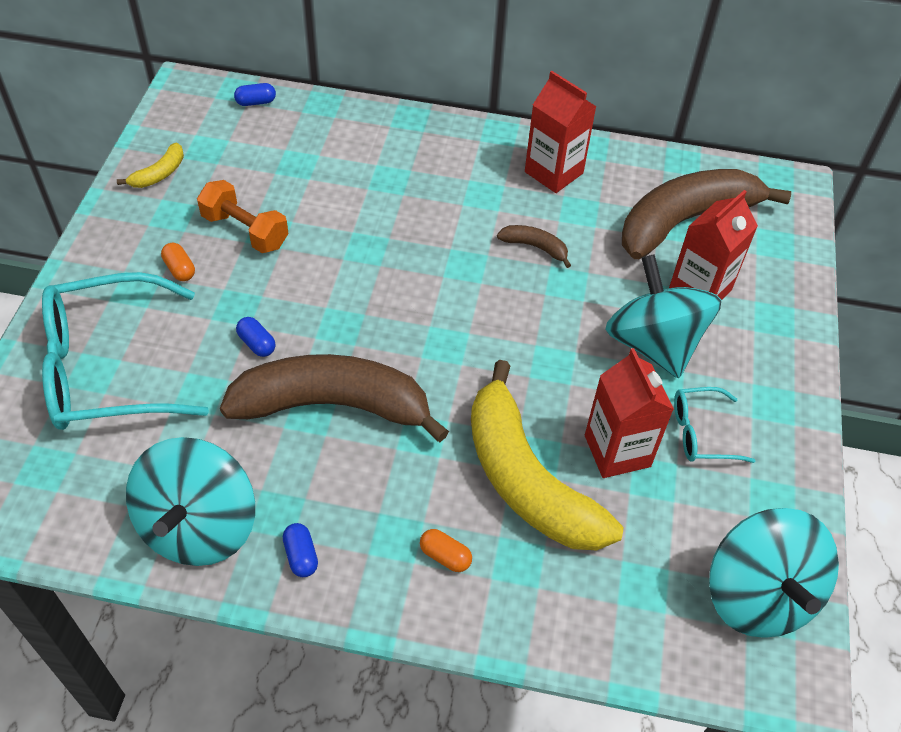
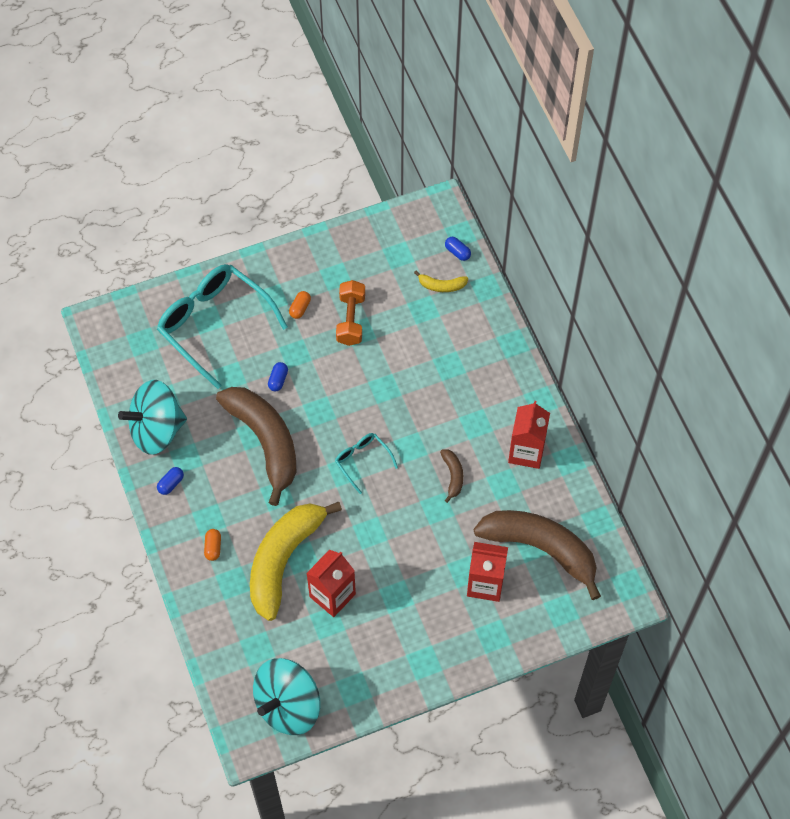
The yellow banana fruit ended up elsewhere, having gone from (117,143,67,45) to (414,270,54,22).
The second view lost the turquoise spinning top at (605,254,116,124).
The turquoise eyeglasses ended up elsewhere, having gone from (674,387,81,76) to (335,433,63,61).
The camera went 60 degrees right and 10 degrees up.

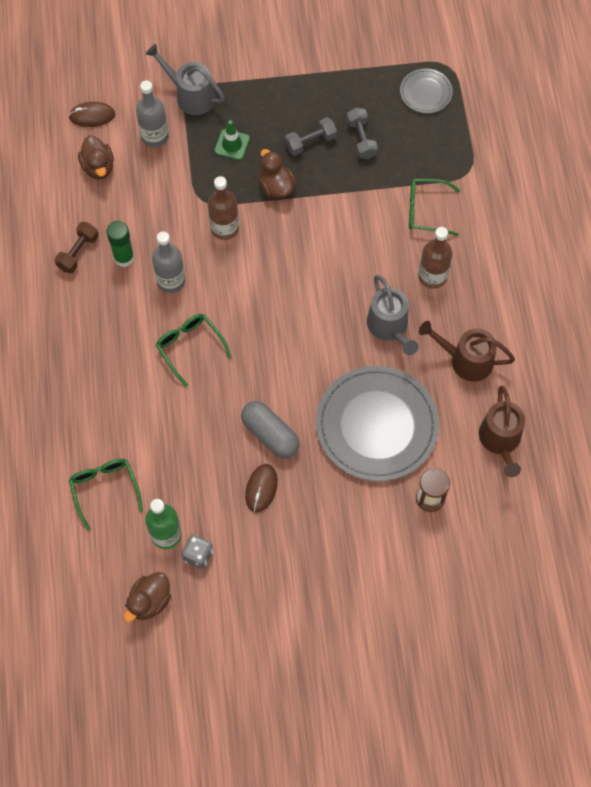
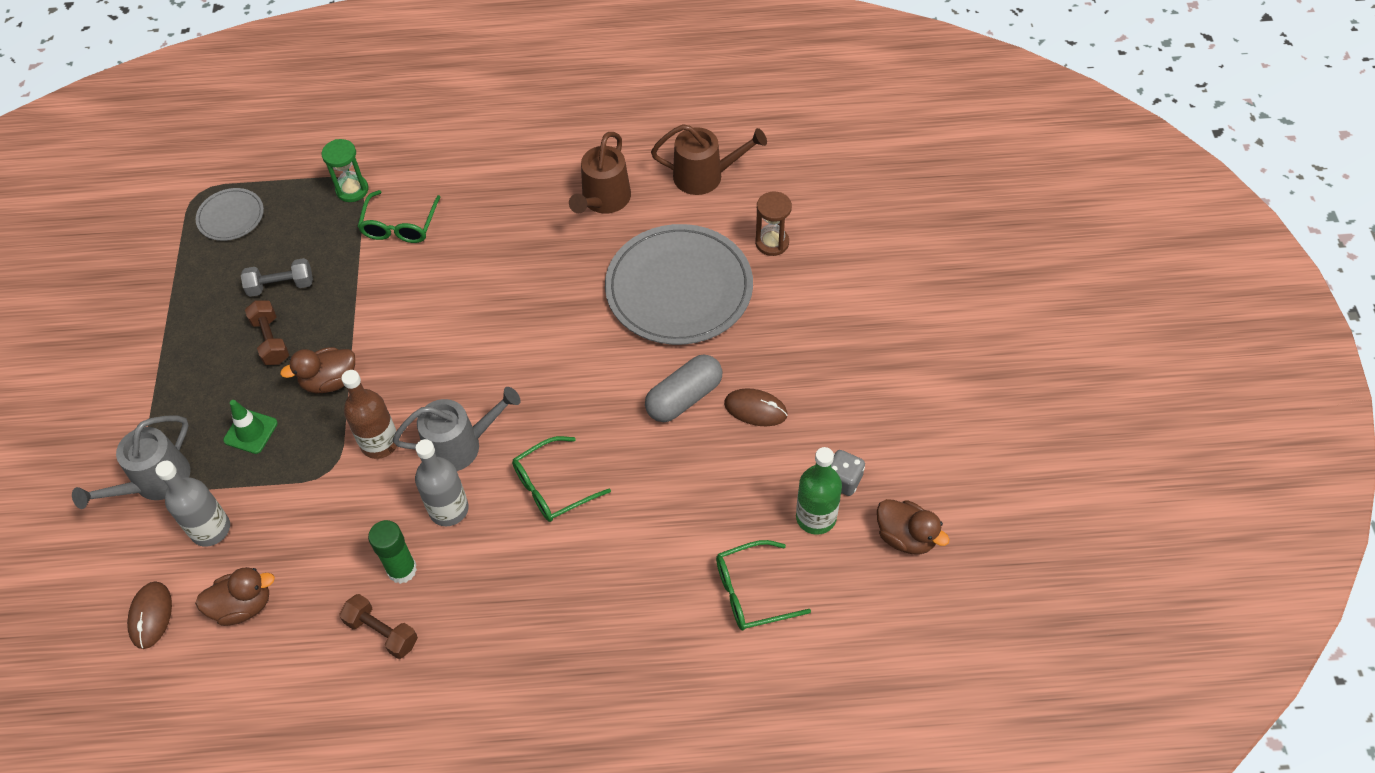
What was the gray free weight at (285,117,52,39) turned into the russet free weight at (245,300,44,65).
The gray watering pot ended up elsewhere, having gone from (367,275,51,80) to (393,387,128,84).
The second view lost the russet flask at (418,227,34,62).
The second view gained the emerald sandglass at (322,139,46,63).
The camera went 85 degrees left and 10 degrees down.

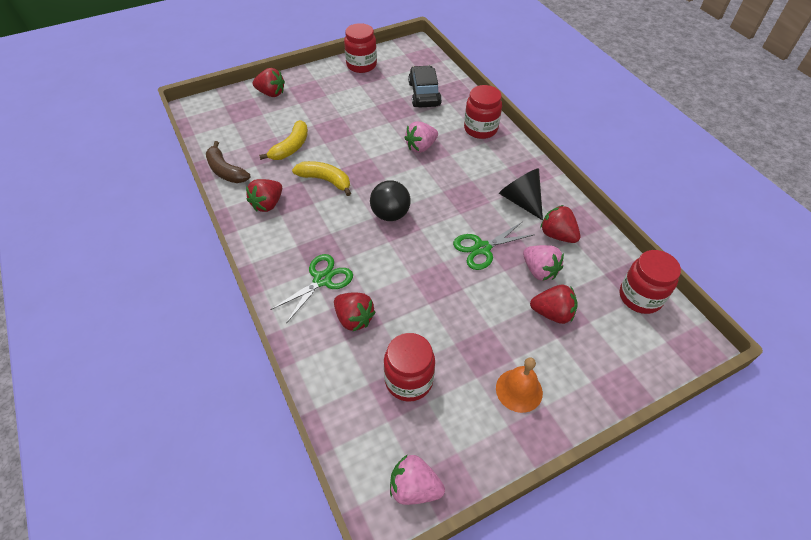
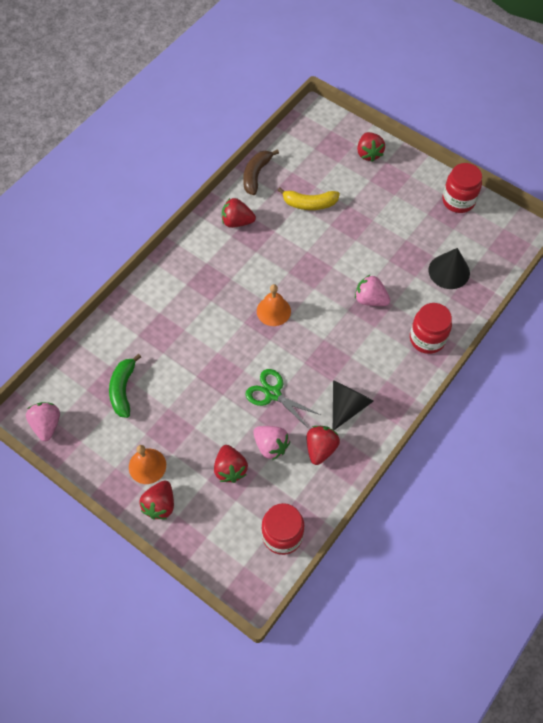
The second view lost the emerald scissors at (270,254,83,70).
The second view lost the yellow banana fruit at (292,161,59,35).
The scarlet strawberry ended up elsewhere, having gone from (334,292,42,39) to (139,481,35,38).
Where the black play ball stood at (370,180,41,41), the bright orange school bell came to stand at (257,284,34,42).
Where the scarlet preserve jar stood at (384,333,51,69), the emerald banana fruit came to stand at (109,354,32,64).
Where the black car stood at (408,65,34,42), the black solid cone came to stand at (428,248,42,41).
The rose-pink strawberry at (523,245,41,36) ended up facing another way, 75 degrees counterclockwise from before.
The camera went 65 degrees right and 10 degrees up.

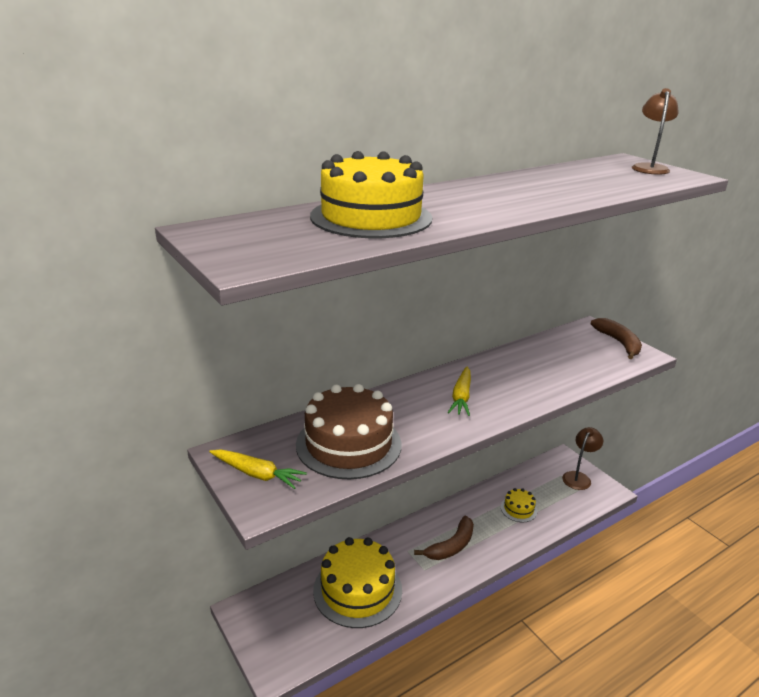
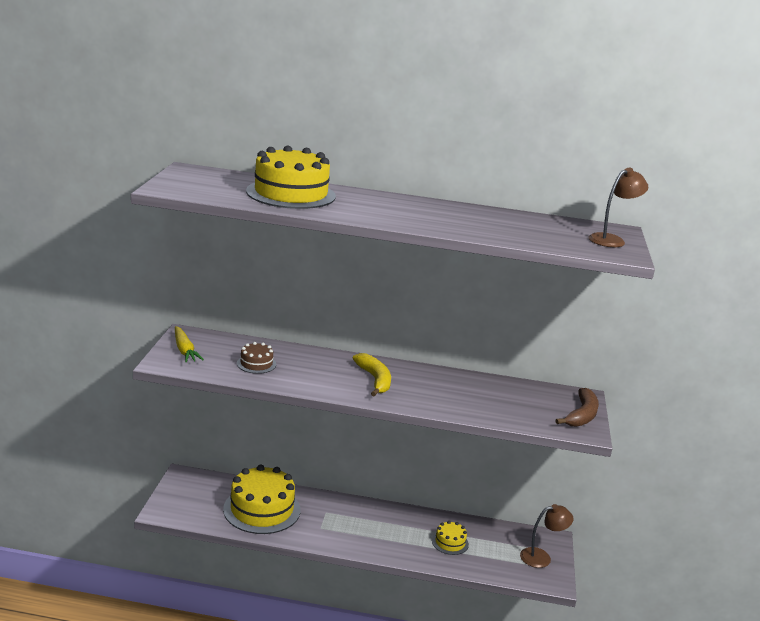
The size of the russet layer cake at (296,384,106,95) changed by a factor of 0.47.
The second view lost the russet banana fruit at (414,515,60,45).
Where the yellow root vegetable stood at (448,366,23,50), the yellow banana fruit came to stand at (353,353,38,43).
The camera went 40 degrees right and 5 degrees down.

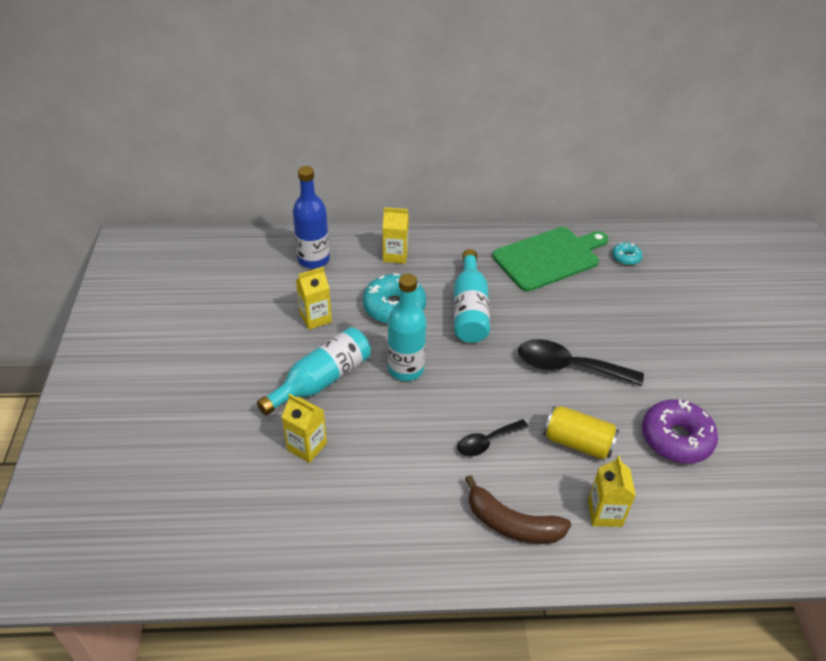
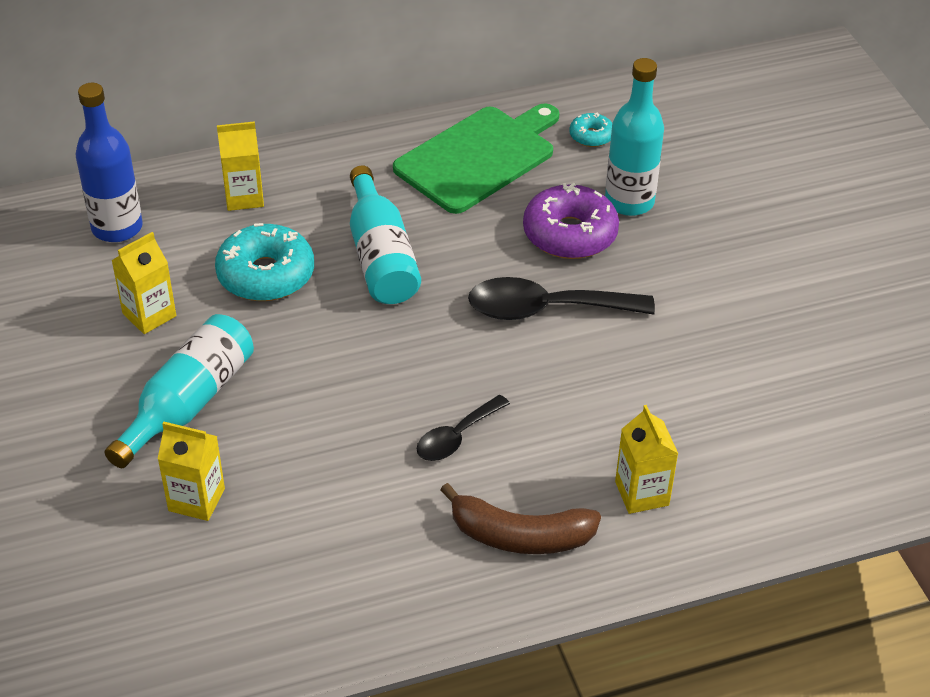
The turquoise flask ended up elsewhere, having gone from (388,274,38,107) to (605,58,59,158).
The second view lost the yellow tin at (543,406,76,54).
The purple donut ended up elsewhere, having gone from (642,399,76,65) to (523,183,96,76).
The camera went 15 degrees left and 0 degrees up.

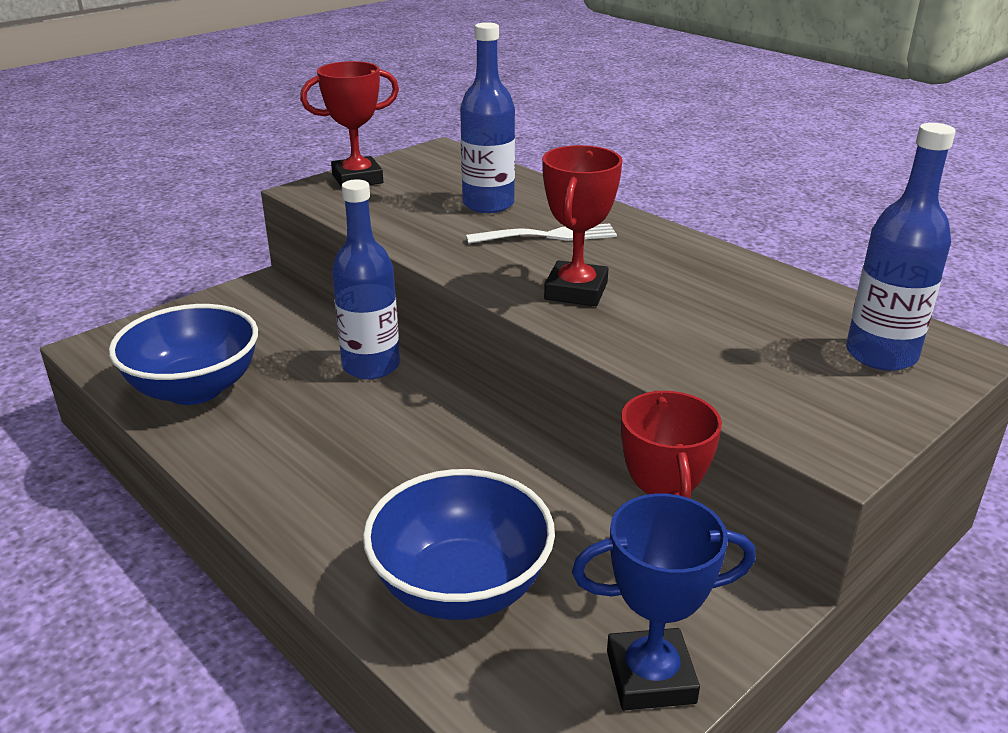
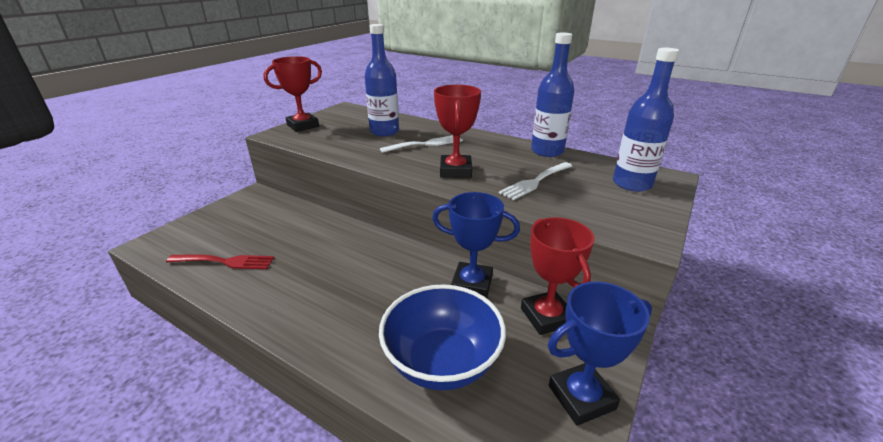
Where the royal blue bowl stood at (109,304,149,101), the scarlet dinner fork came to stand at (166,254,108,15).
The royal blue flask ended up elsewhere, having gone from (332,179,68,200) to (531,33,43,124).
The second view gained the royal blue award cup at (432,192,88,106).
The second view gained the snow-white dinner fork at (499,162,73,38).
The camera went 15 degrees left and 0 degrees up.

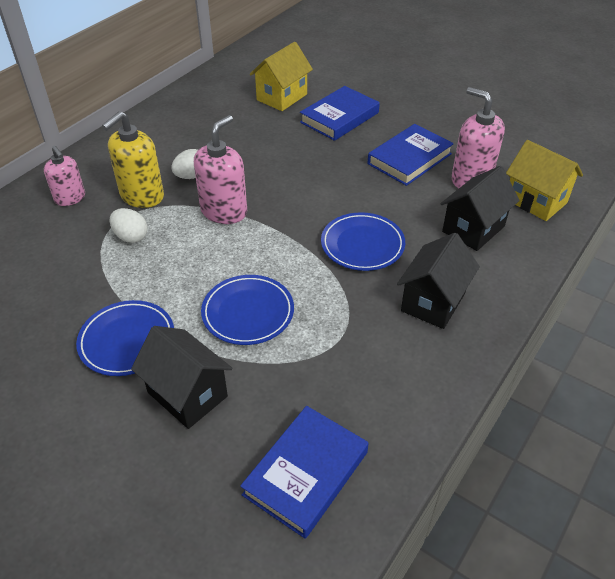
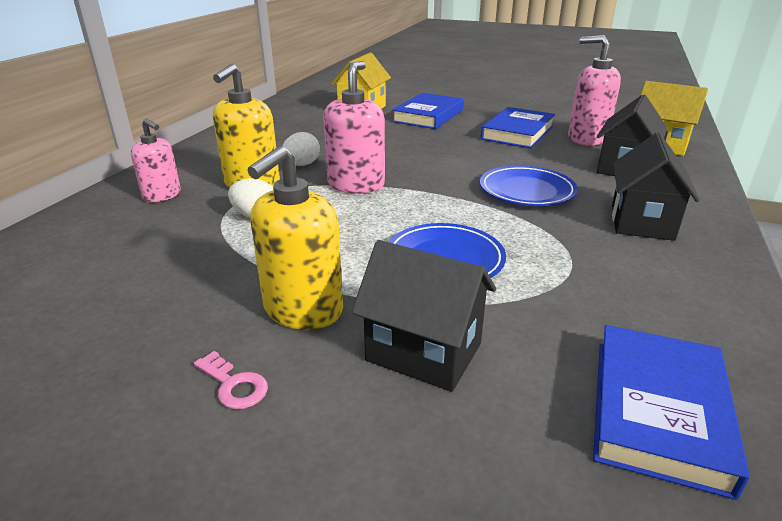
Where the royal blue plate stood at (76,300,98,76), the yellow soap pump came to stand at (247,146,96,184).
The second view gained the rose-pink latchkey at (194,351,74,58).
The camera went 15 degrees left and 15 degrees down.

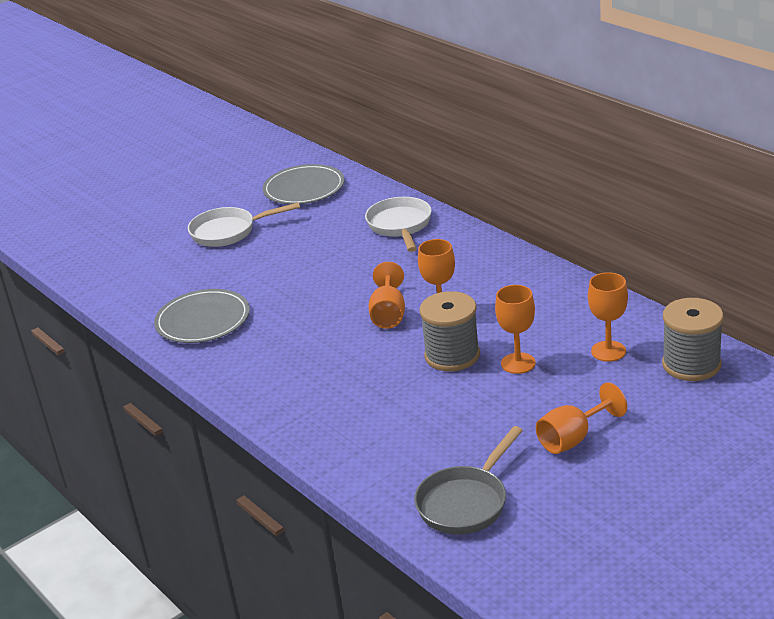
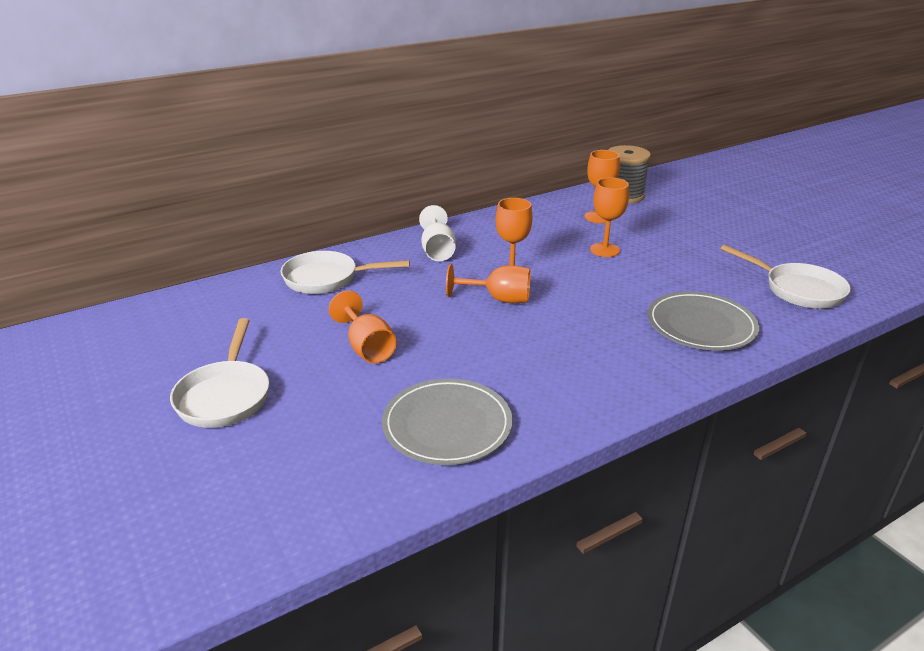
The gray plate ended up elsewhere, having gone from (263,164,82,40) to (648,292,111,59).
What was the gray frying pan at (414,426,109,109) turned into the snow-white frying pan at (720,244,131,65).
The second view lost the gray reel of thread at (419,291,61,80).
The bright orange wine glass ended up elsewhere, having gone from (536,382,91,72) to (329,291,68,72).
The second view gained the snow-white wine glass at (419,205,37,56).
The camera went 85 degrees left and 0 degrees up.

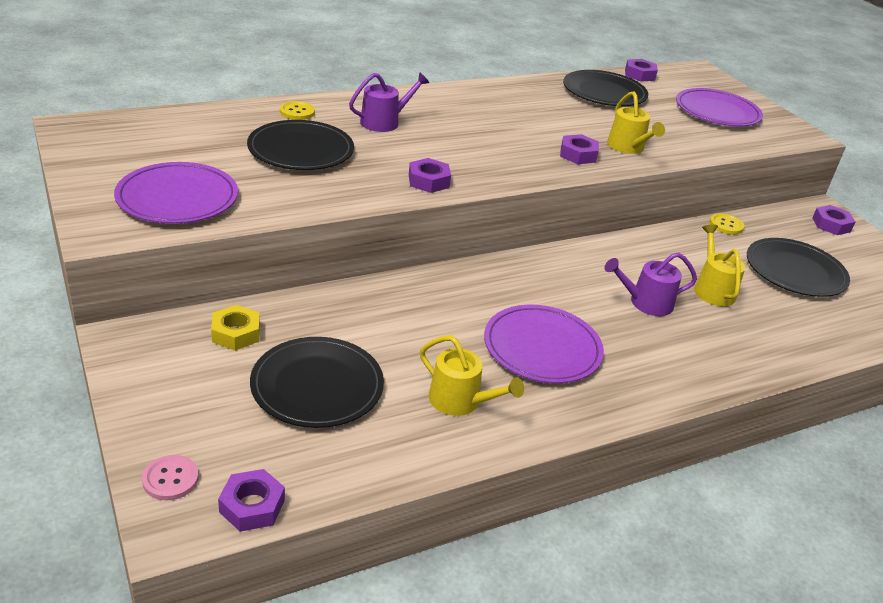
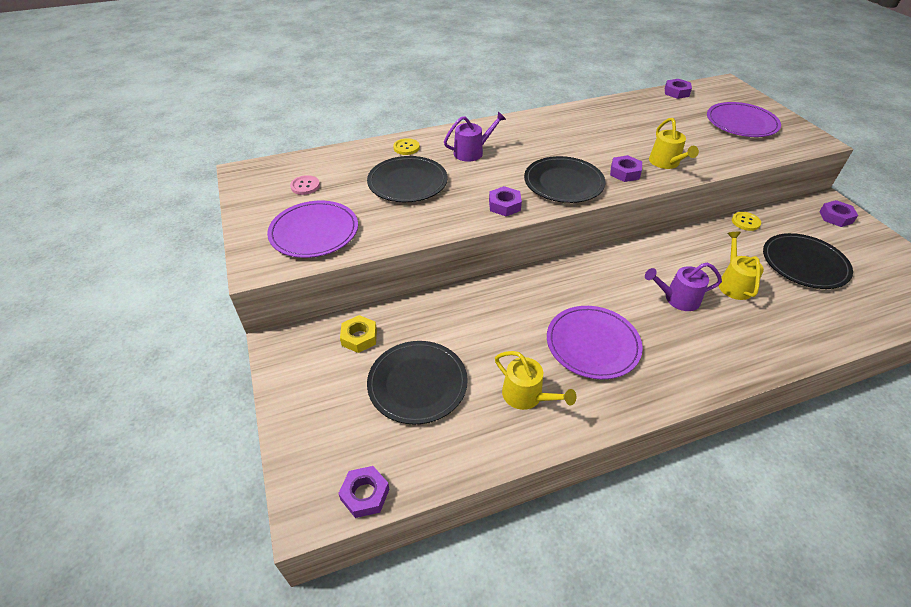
The rose-pink button ended up elsewhere, having gone from (142,455,57,46) to (290,175,30,20).
The black plate ended up elsewhere, having gone from (563,70,85,36) to (524,156,81,47).
The camera went 10 degrees right and 10 degrees up.

